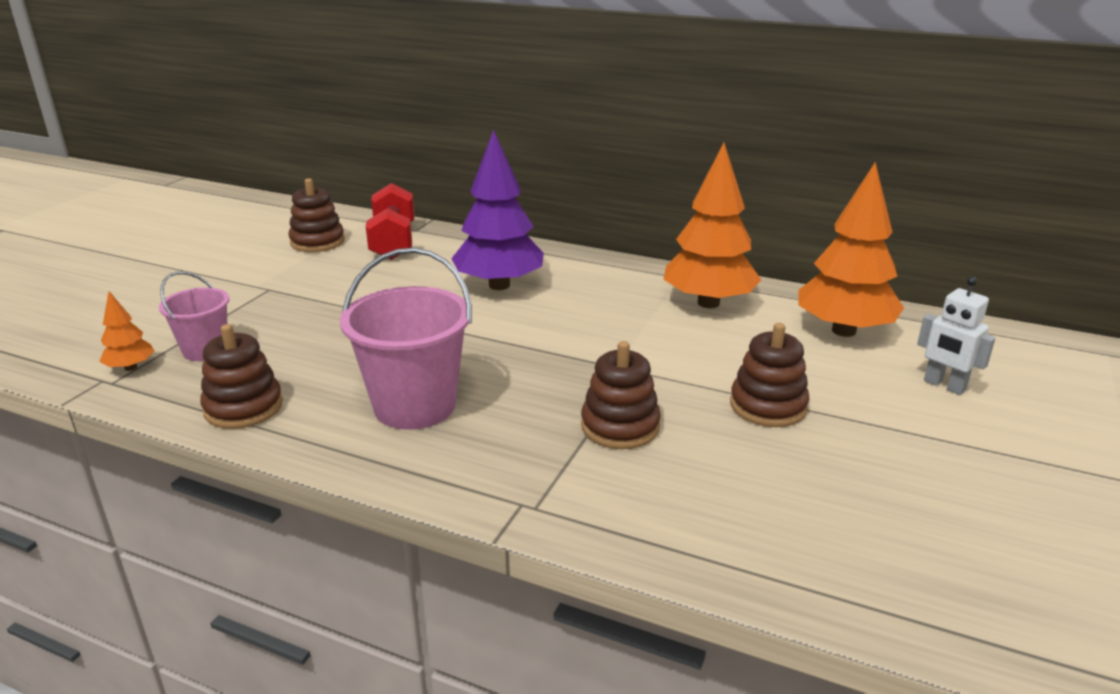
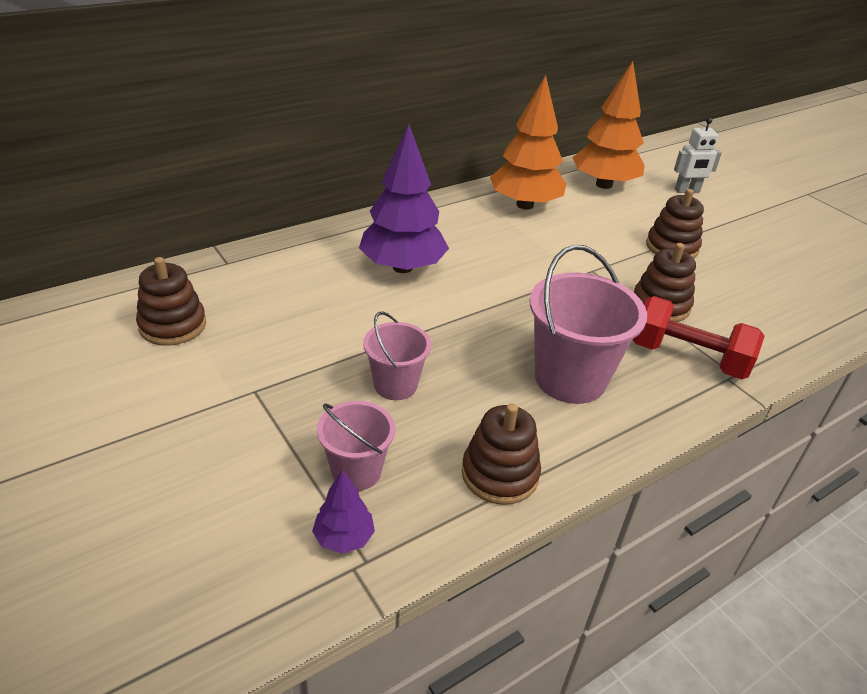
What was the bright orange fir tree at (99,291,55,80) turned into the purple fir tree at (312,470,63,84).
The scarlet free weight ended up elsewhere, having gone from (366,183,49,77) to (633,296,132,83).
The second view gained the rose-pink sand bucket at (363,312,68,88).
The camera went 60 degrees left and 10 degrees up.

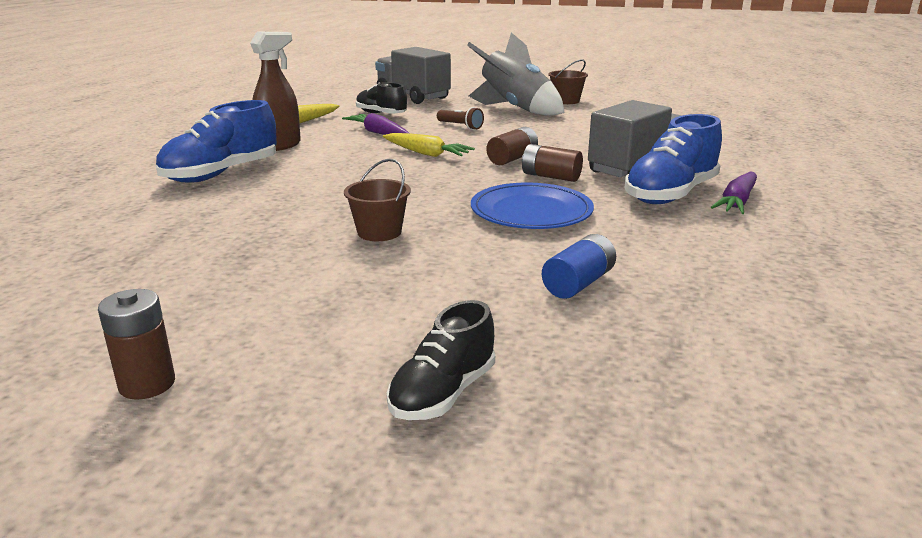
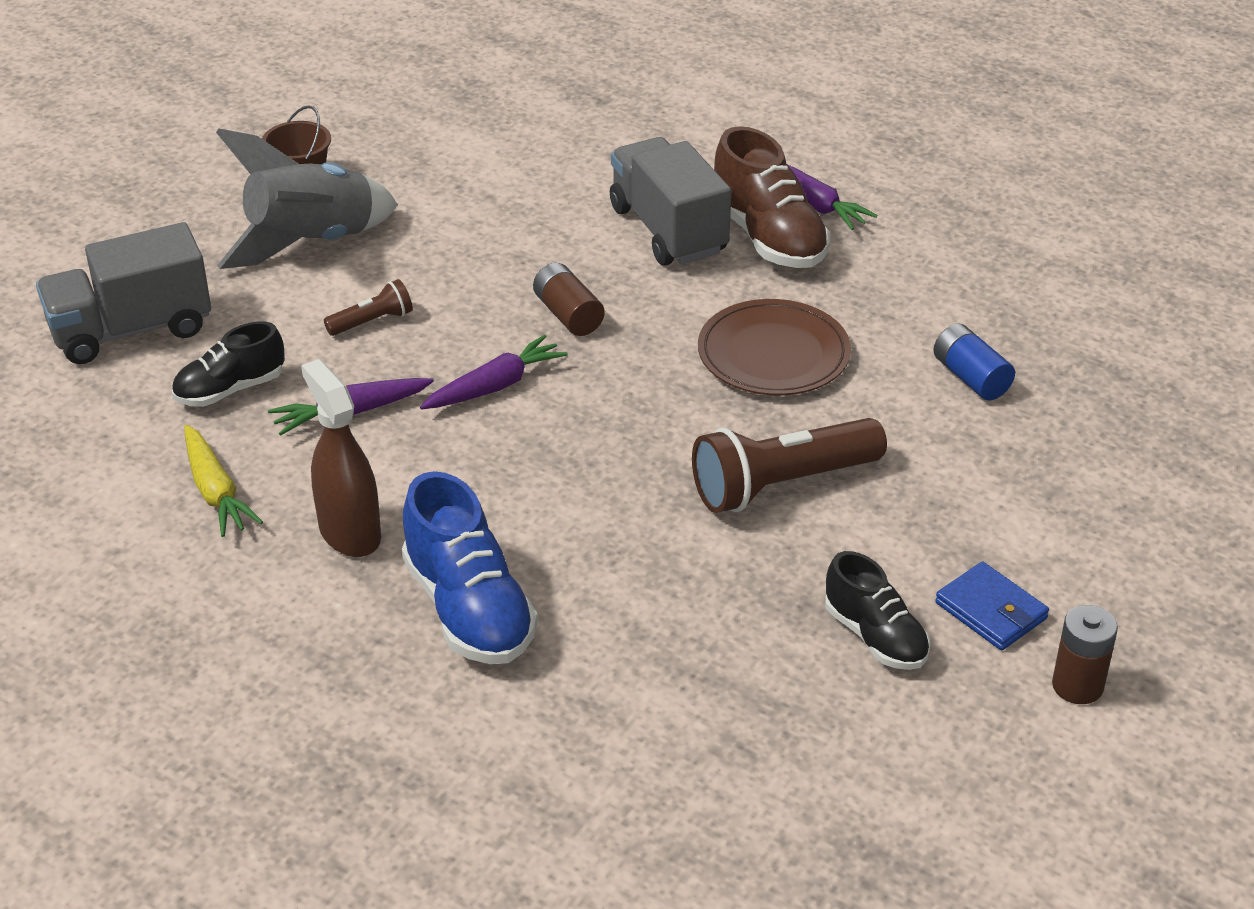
Where the russet sand bucket stood at (344,159,67,82), the russet torch came to stand at (692,418,195,95).
What was the yellow root vegetable at (383,133,92,24) turned into the purple root vegetable at (420,335,148,75).
The black sneaker ended up elsewhere, having gone from (387,300,108,120) to (825,551,105,119).
What was the royal blue plate at (471,183,123,46) turned into the russet plate at (698,299,153,96).
The second view lost the russet power cell at (522,144,61,38).
What was the royal blue sneaker at (624,114,98,90) turned into the russet sneaker at (714,126,116,142).
The second view gained the royal blue wallet at (935,562,114,88).
The camera went 70 degrees left and 15 degrees up.

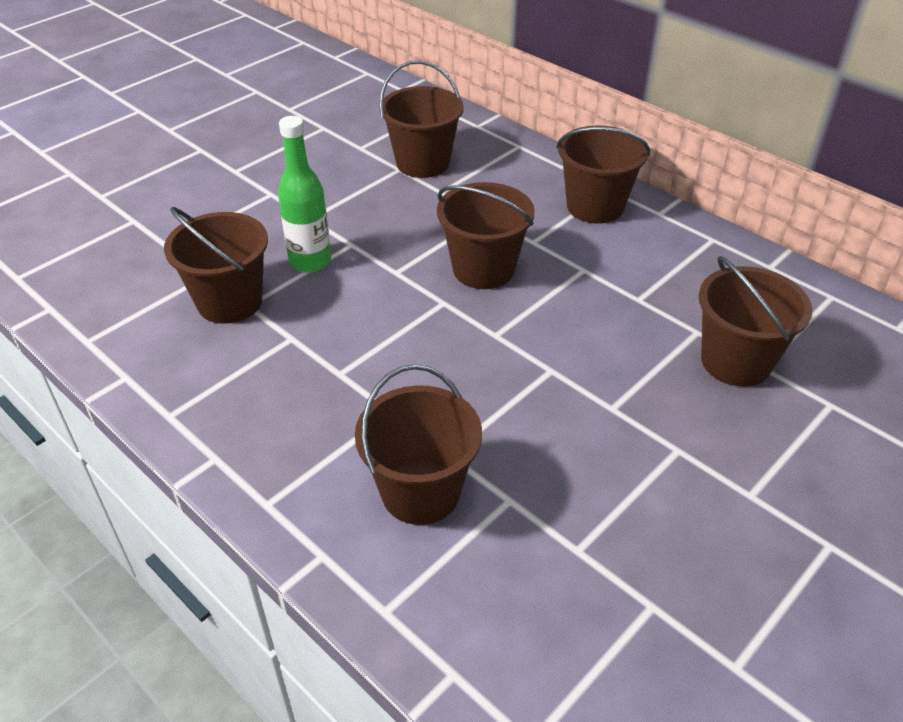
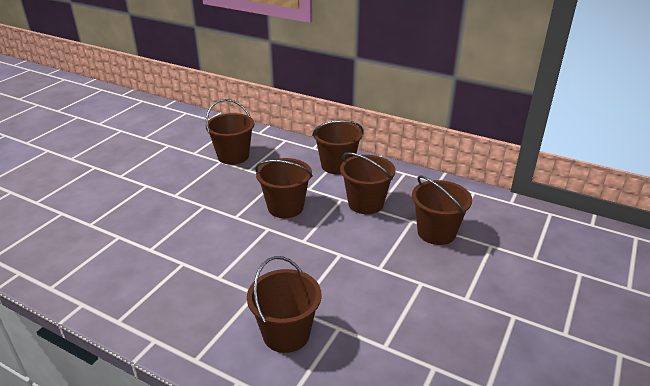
The russet sand bucket ended up elsewhere, having gone from (164,207,104,117) to (340,152,56,62).
The second view lost the emerald flask at (278,116,53,157).
The camera went 15 degrees left and 10 degrees down.

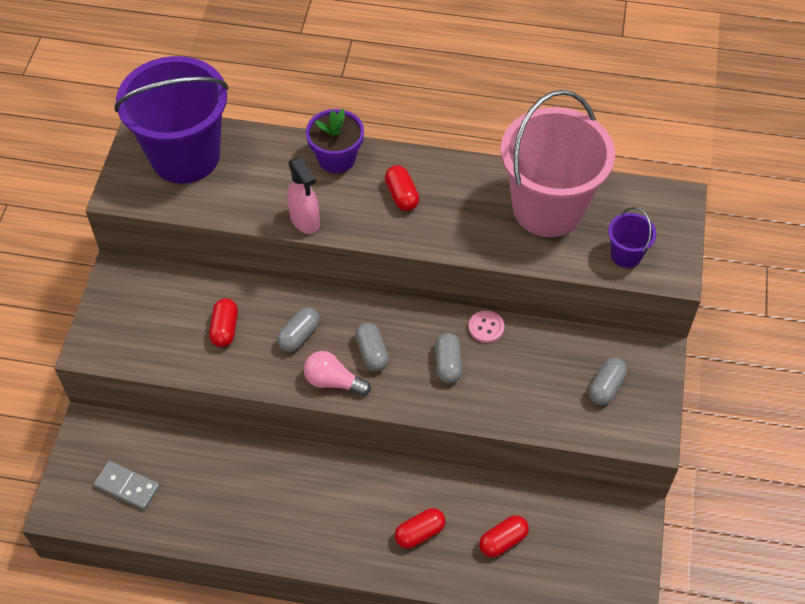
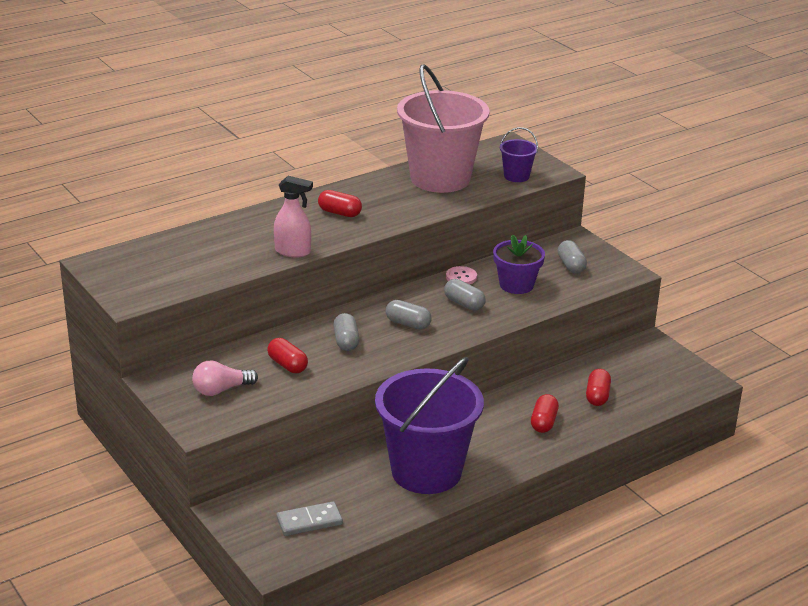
The purple sand bucket ended up elsewhere, having gone from (115,56,114,127) to (375,357,109,137).
The rose-pink lightbulb ended up elsewhere, having gone from (304,351,67,45) to (192,361,66,35).
The purple flower pot ended up elsewhere, having gone from (306,109,58,64) to (493,234,52,60).
The camera went 45 degrees left and 25 degrees down.

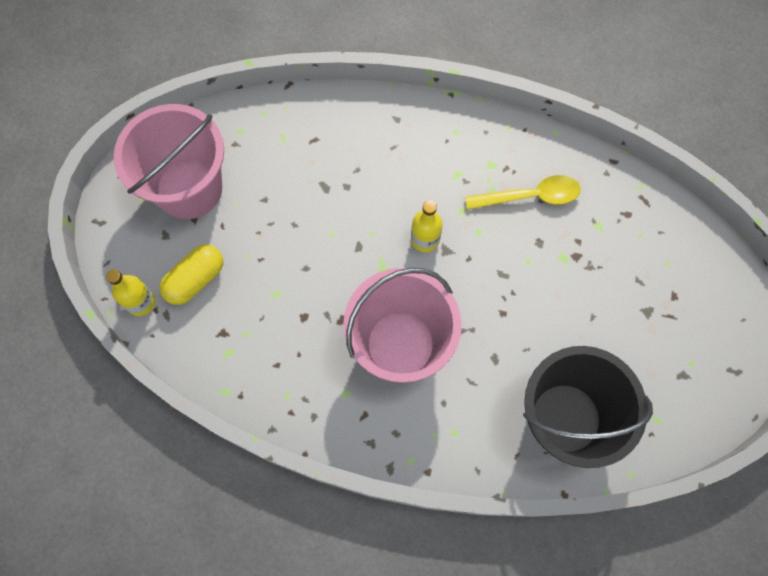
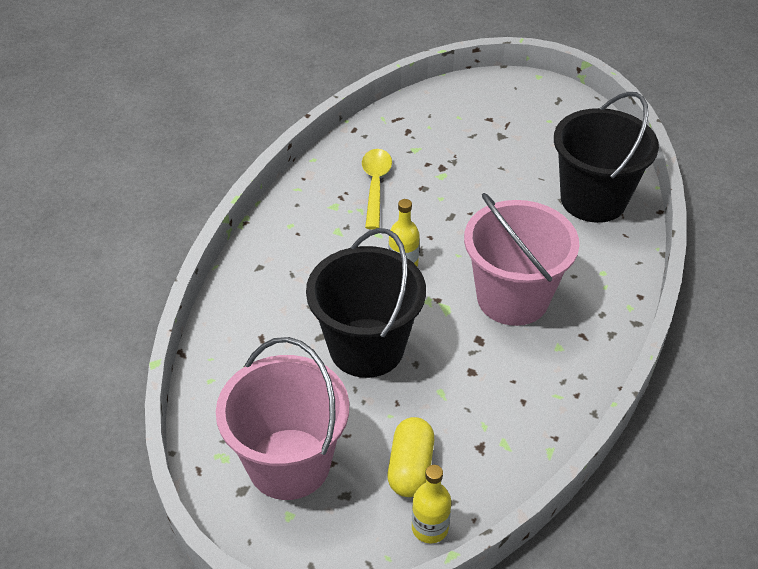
The yellow pill at (160,245,63,60) ended up facing another way, 45 degrees clockwise from before.
The second view gained the black sand bucket at (306,228,120,150).
The camera went 80 degrees left and 25 degrees down.

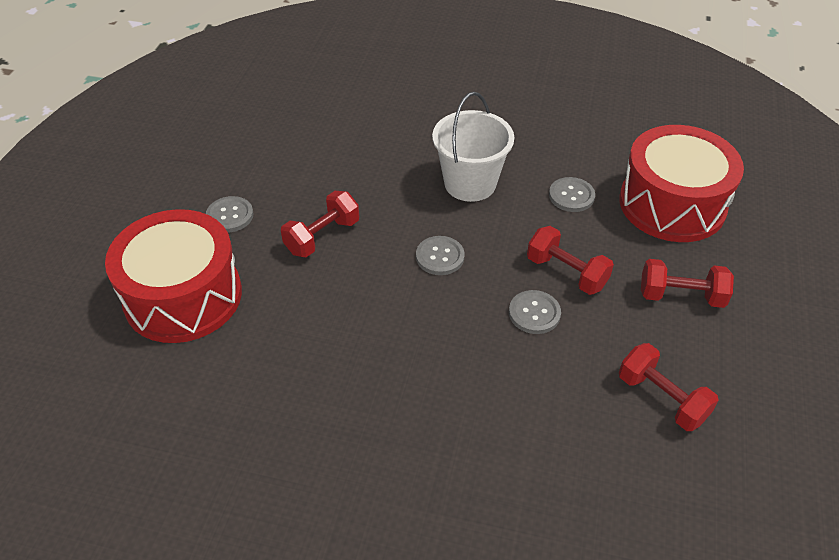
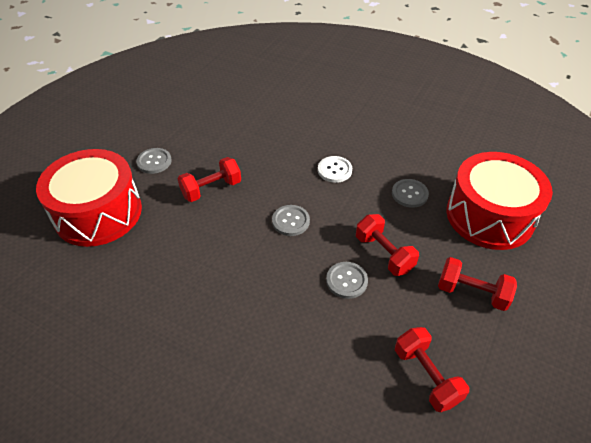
Where the snow-white sand bucket stood at (432,92,82,110), the snow-white button came to stand at (318,156,34,27).
The camera went 15 degrees right and 0 degrees up.

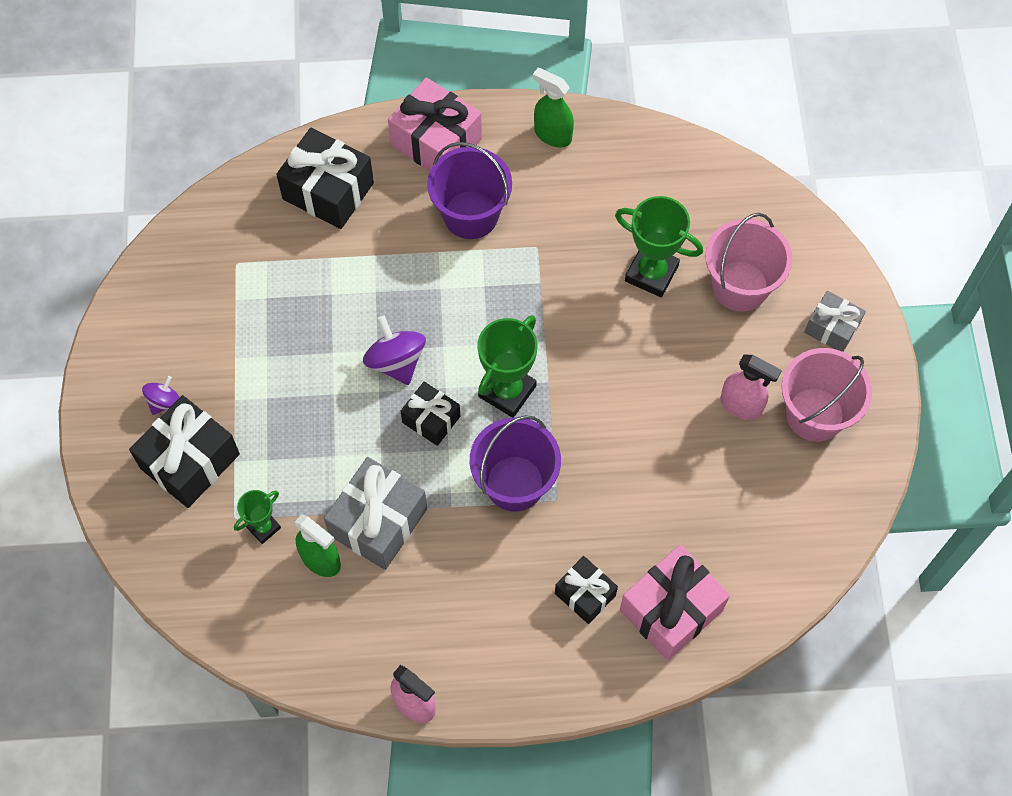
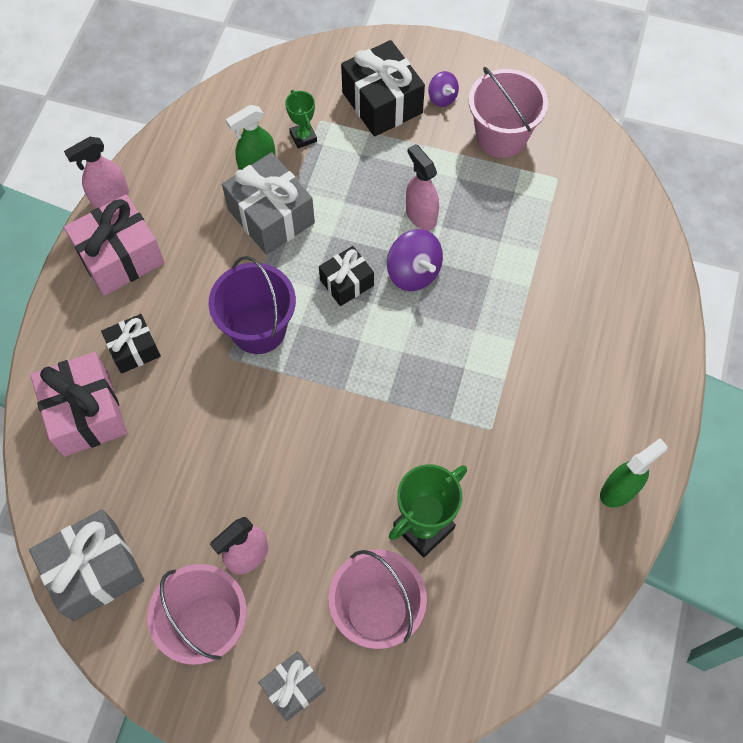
The second view lost the black present at (276,128,98,101).
The purple spinning top at (363,315,63,70) ended up facing another way, 60 degrees clockwise from before.
The rose-pink present ended up elsewhere, having gone from (388,77,94,94) to (64,195,101,101).
The second view lost the purple sand bucket at (427,142,85,97).
The second view lost the emerald award cup at (477,315,60,102).
The second view gained the gray present at (29,509,116,112).
The second view gained the rose-pink sprayer at (406,144,33,86).
The second view gained the rose-pink sand bucket at (469,67,79,91).
The camera went 110 degrees right and 0 degrees up.

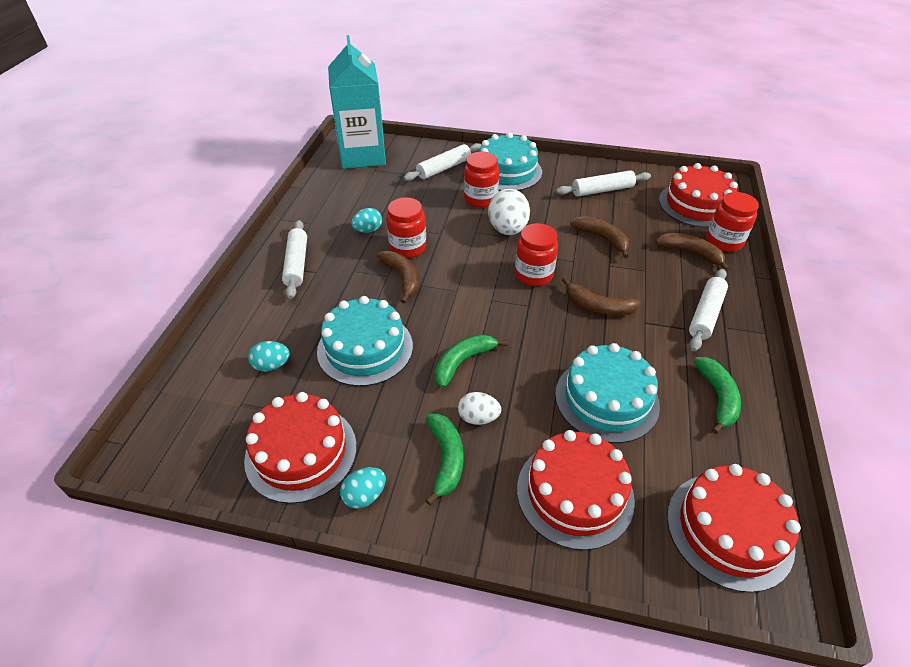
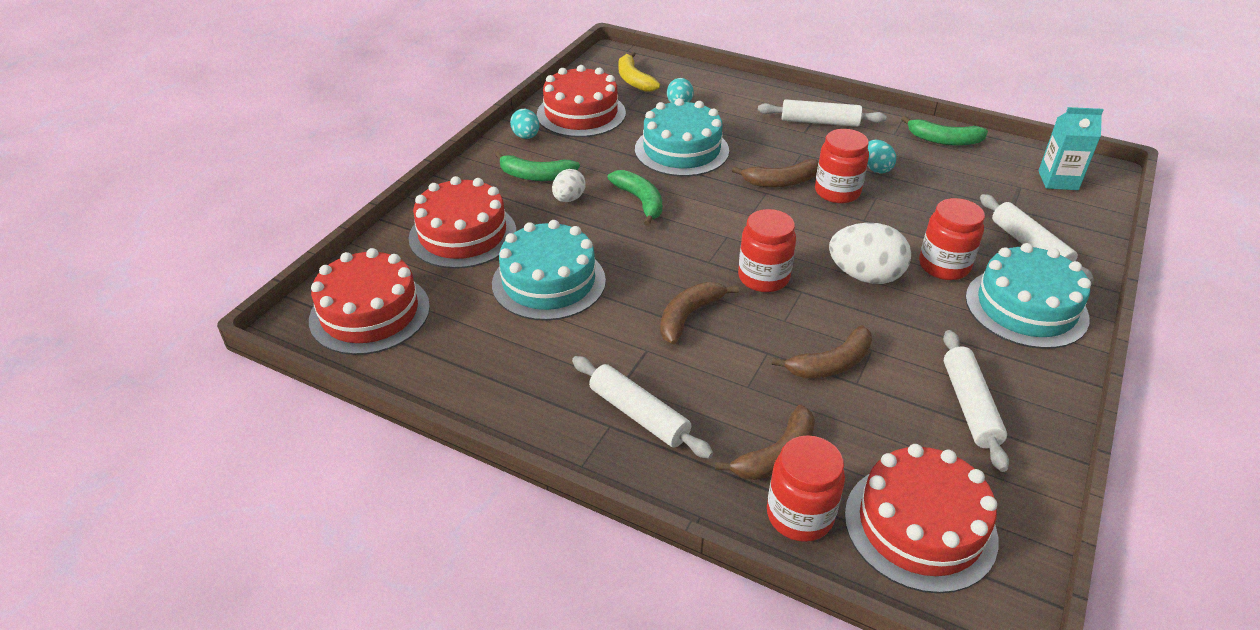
The size of the turquoise milk carton at (328,35,58,134) changed by a factor of 0.51.
The emerald banana fruit ended up elsewhere, having gone from (694,357,47,77) to (901,116,87,30).
The second view gained the yellow banana fruit at (618,51,42,41).
The camera went 105 degrees right and 5 degrees down.

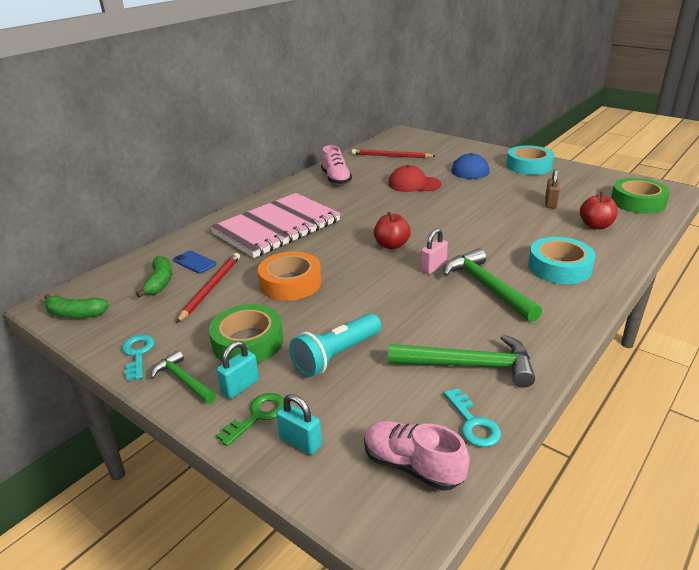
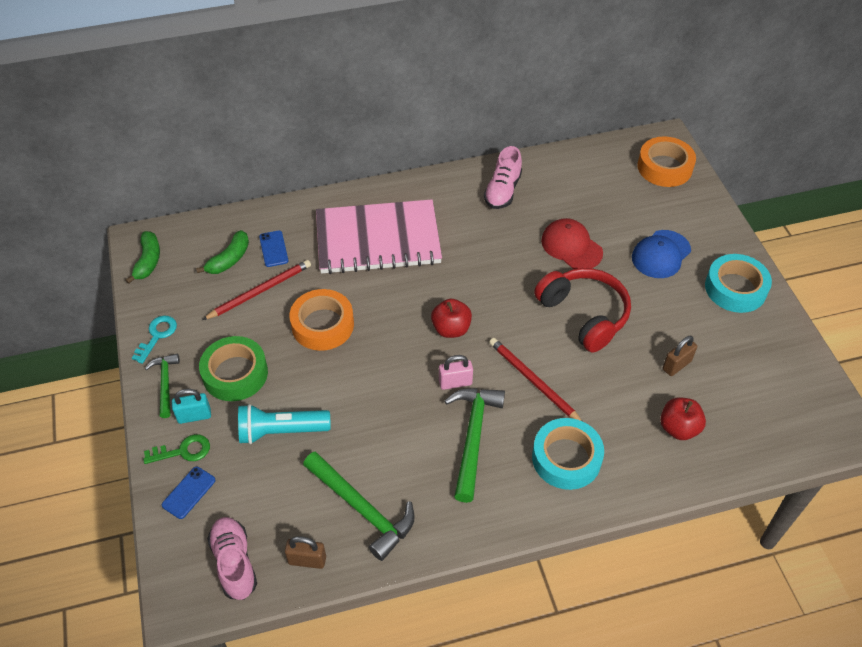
The emerald banana fruit at (44,294,65,24) ended up facing another way, 135 degrees counterclockwise from before.
Where the turquoise small lock stood at (276,394,46,61), the royal blue mobile phone came to stand at (162,467,53,52).
The scarlet lead pencil ended up elsewhere, having gone from (352,149,83,9) to (489,338,93,83).
Where the turquoise latchkey stood at (444,388,57,59), the russet small lock came to stand at (285,536,41,33).
The second view lost the emerald roll of tape at (611,178,59,36).
The second view gained the scarlet headphones at (534,268,97,85).
The second view gained the bright orange roll of tape at (637,136,59,51).
The camera went 35 degrees right and 20 degrees up.

